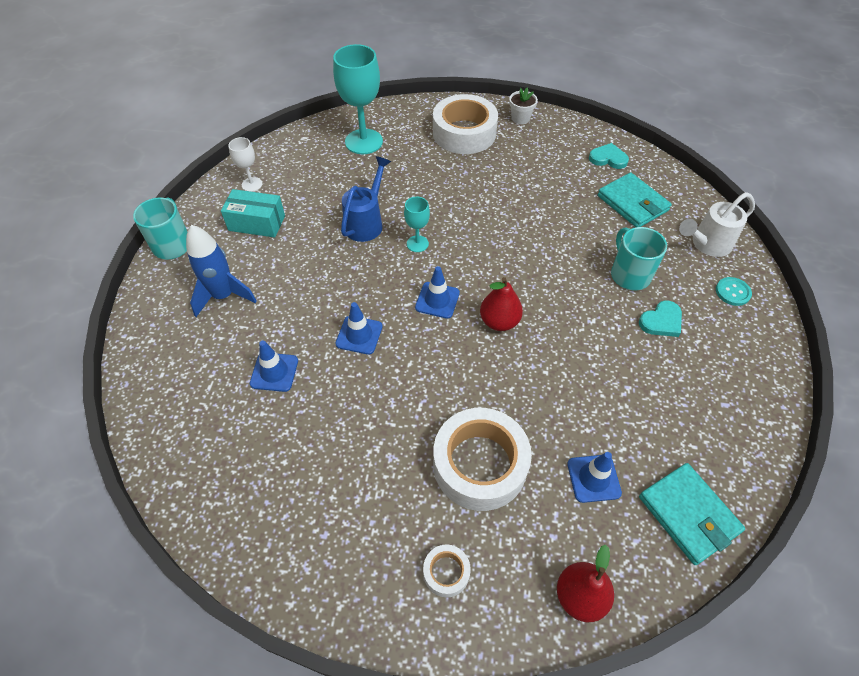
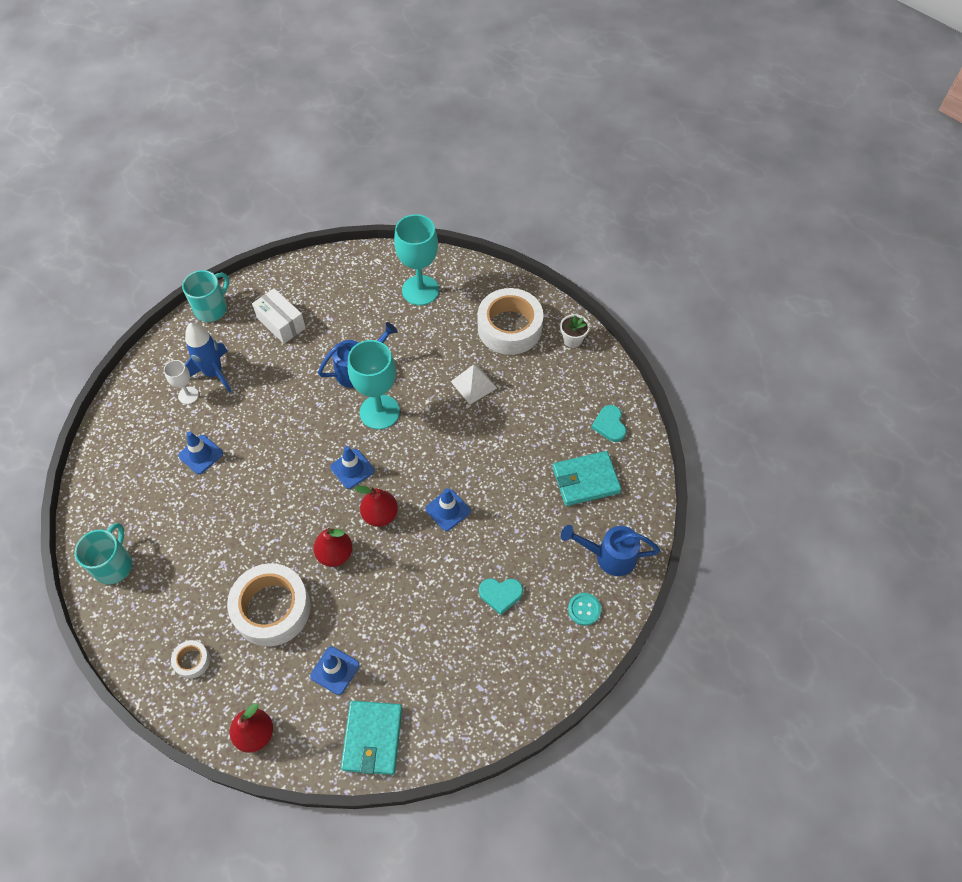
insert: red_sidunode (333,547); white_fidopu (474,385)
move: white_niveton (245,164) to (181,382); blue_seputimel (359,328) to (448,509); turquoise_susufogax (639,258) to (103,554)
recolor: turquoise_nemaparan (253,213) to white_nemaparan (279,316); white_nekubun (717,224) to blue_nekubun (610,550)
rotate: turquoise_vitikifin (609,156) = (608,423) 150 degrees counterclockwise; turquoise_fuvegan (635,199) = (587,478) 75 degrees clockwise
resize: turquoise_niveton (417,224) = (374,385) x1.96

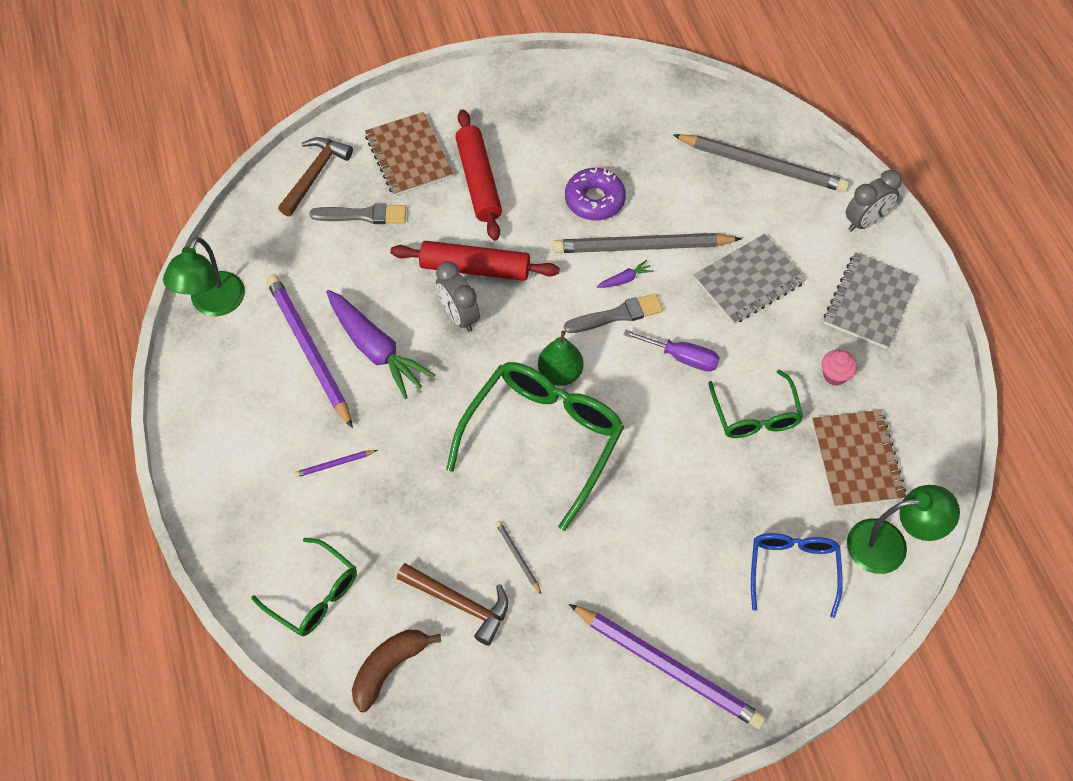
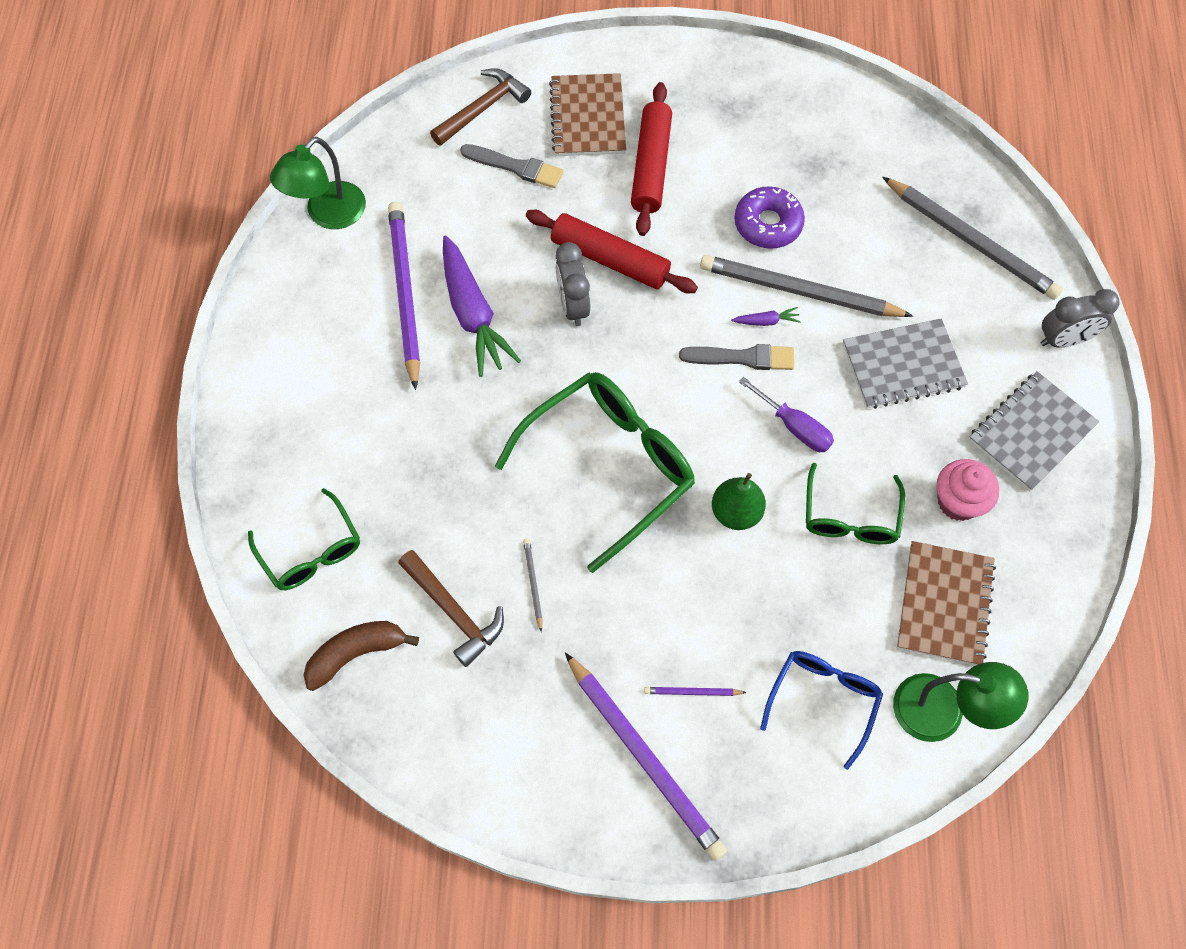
move: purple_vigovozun (335,464) to (695,691); green_sidunode (560,358) to (739,501)
resize: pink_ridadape (839,368) = (968,490) x1.50

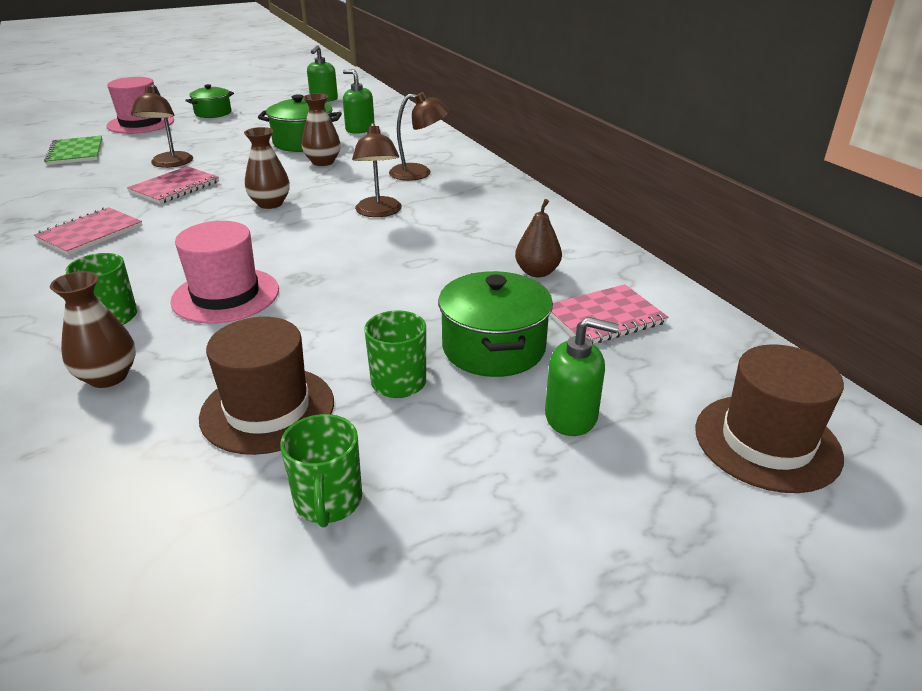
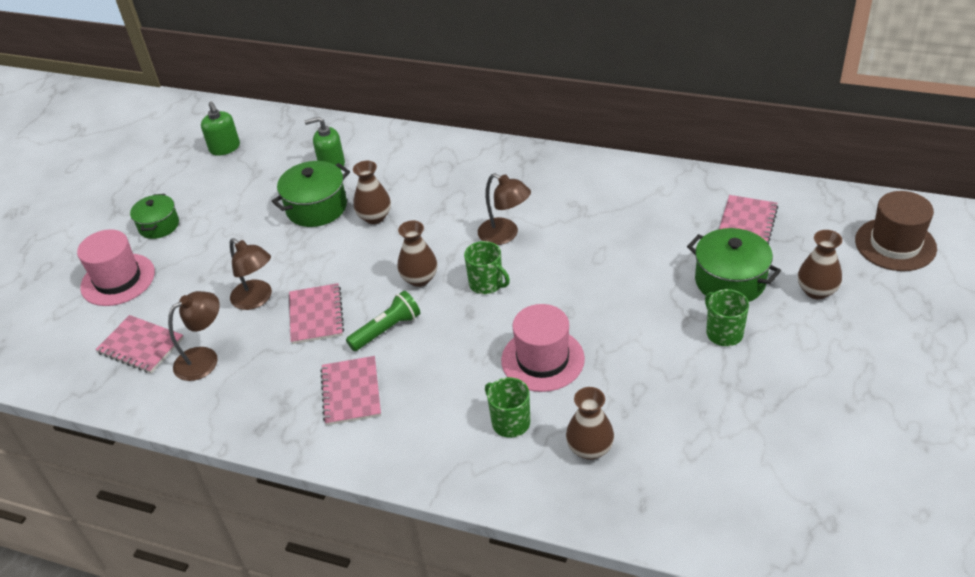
delete: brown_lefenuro (266,386); brown_sidunode (538,238)
insert: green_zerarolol (383,321)
move: green_susufogax (321,471) to (487,267); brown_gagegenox (419,136) to (194,336)
replace: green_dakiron (582,376) to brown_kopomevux (820,265)
recolor: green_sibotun (73,150) to pink_sibotun (139,344)

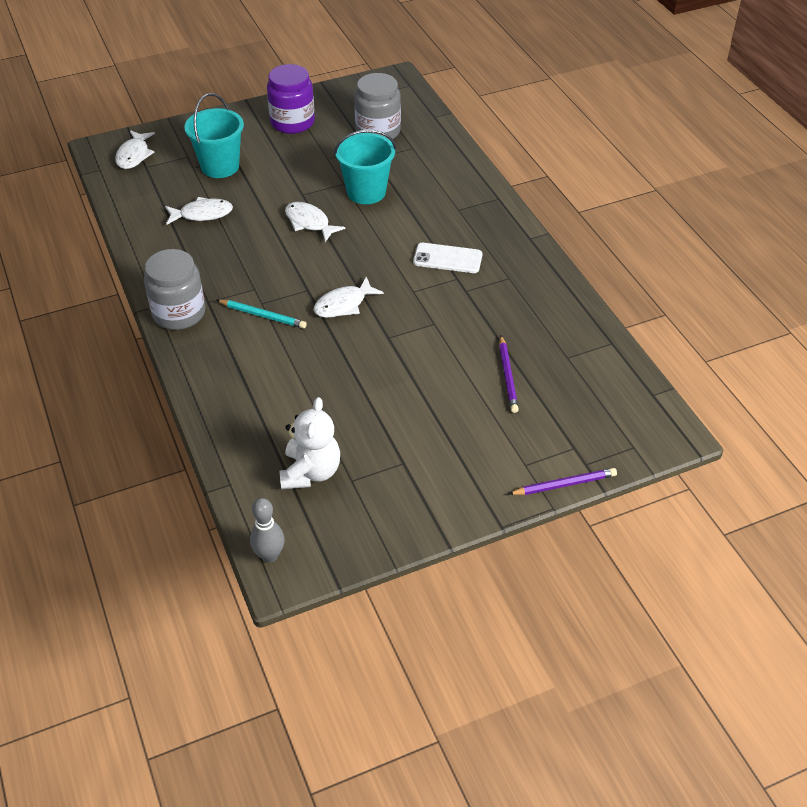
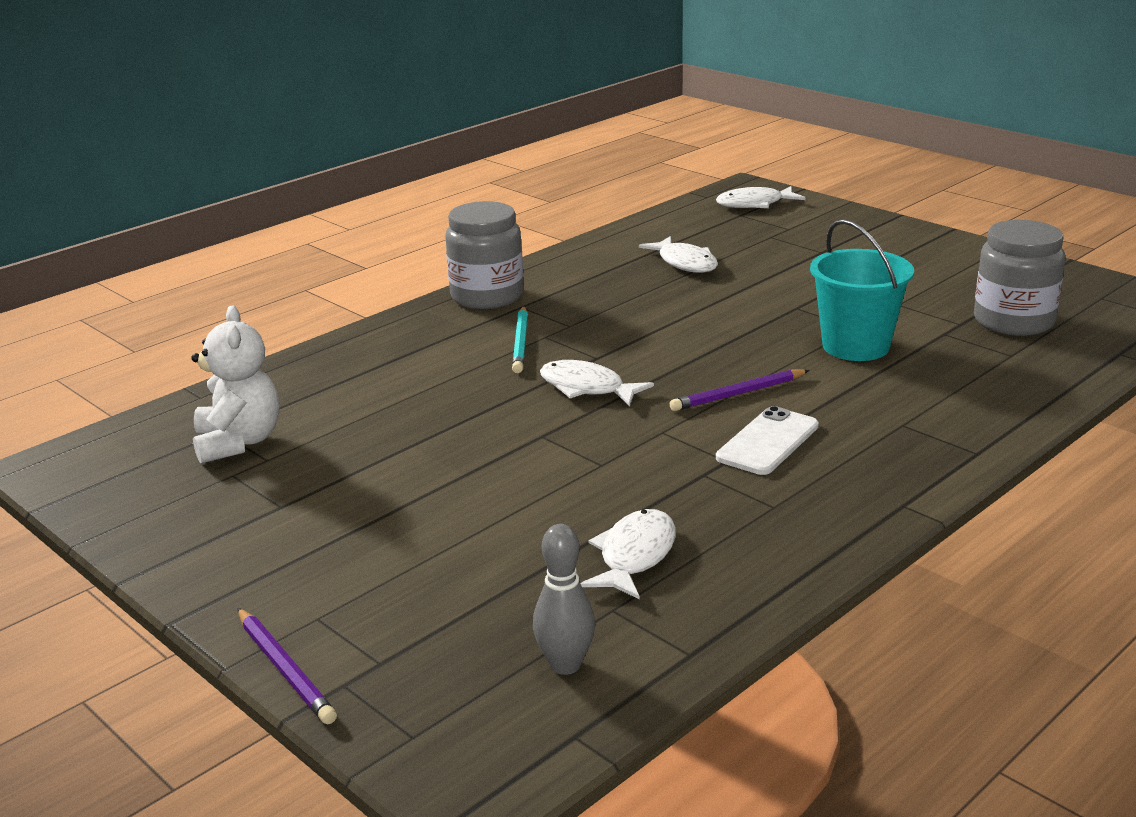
delete: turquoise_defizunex (214,135); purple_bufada (291,99)
move: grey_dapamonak (267,530) to (564,599); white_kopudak (315,222) to (628,554); purple_vigovozun (509,374) to (740,390)
rotate: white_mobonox (310,443) = (235,384) 90 degrees counterclockwise; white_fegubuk (448,258) = (767,440) 45 degrees clockwise

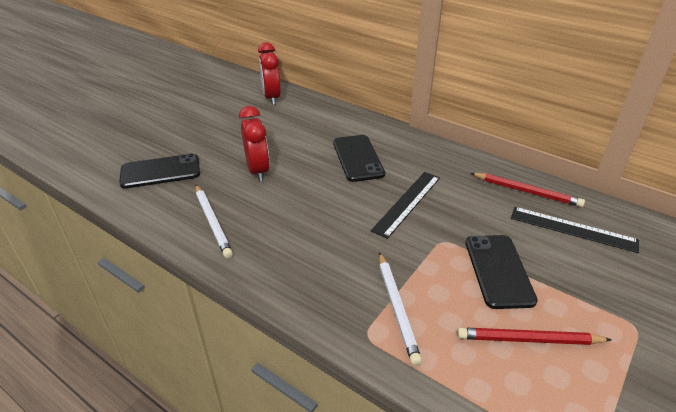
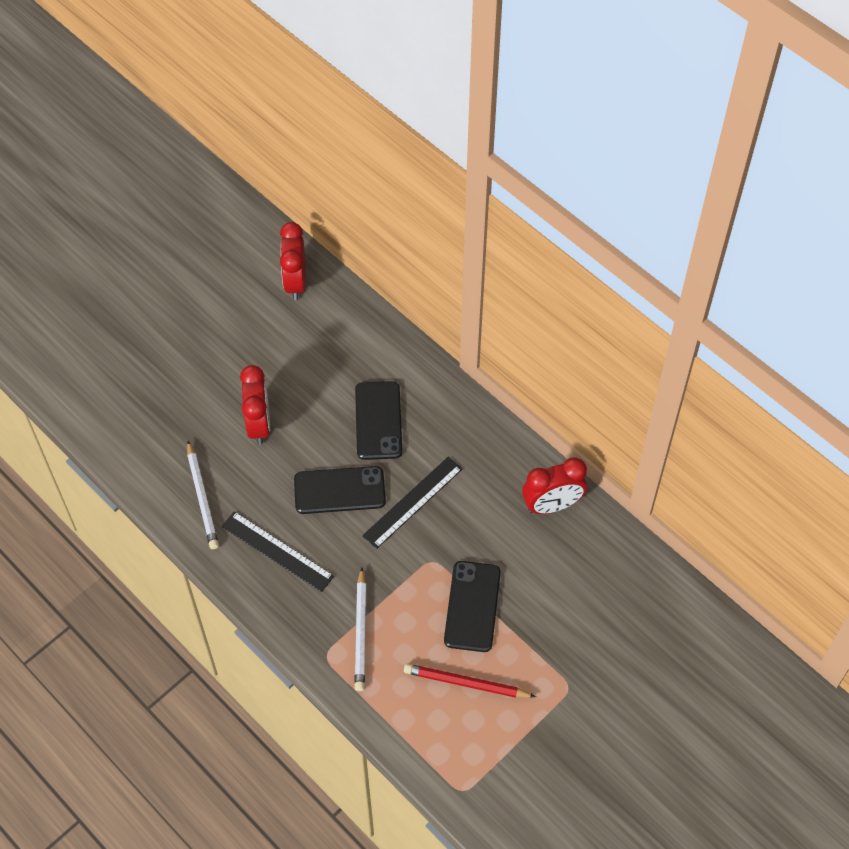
move: black_fegubuk (159,171) to (340,490); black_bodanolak (575,230) to (278,551)
replace: red_vigovozun (527,190) to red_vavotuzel (554,486)

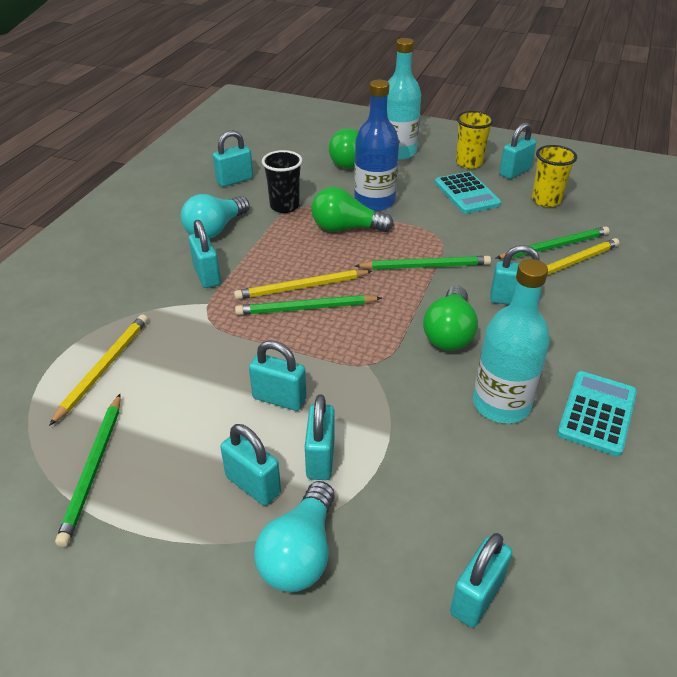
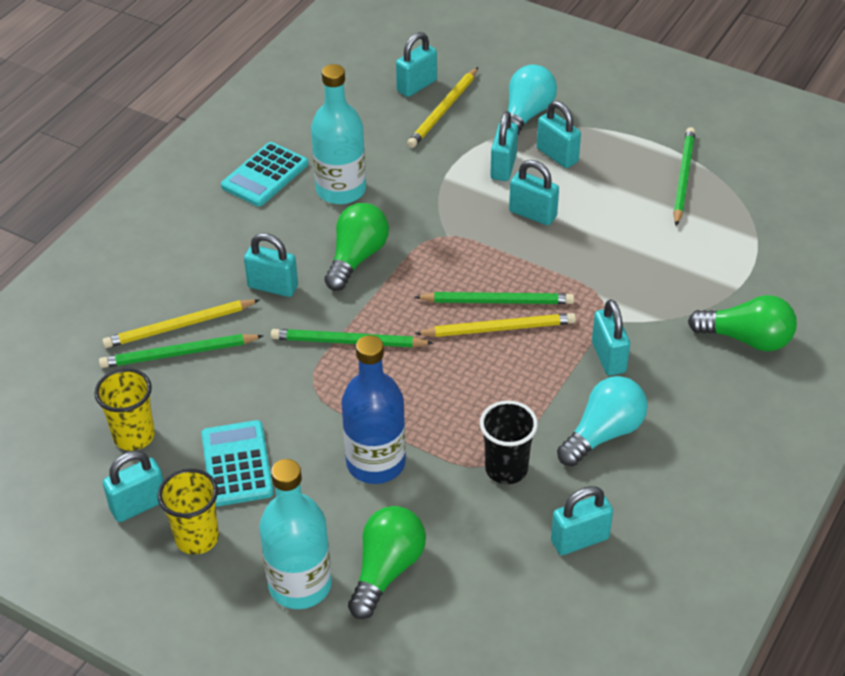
move: yellow_vigovozun (98,370) to (442,107); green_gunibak (352,209) to (742,323)

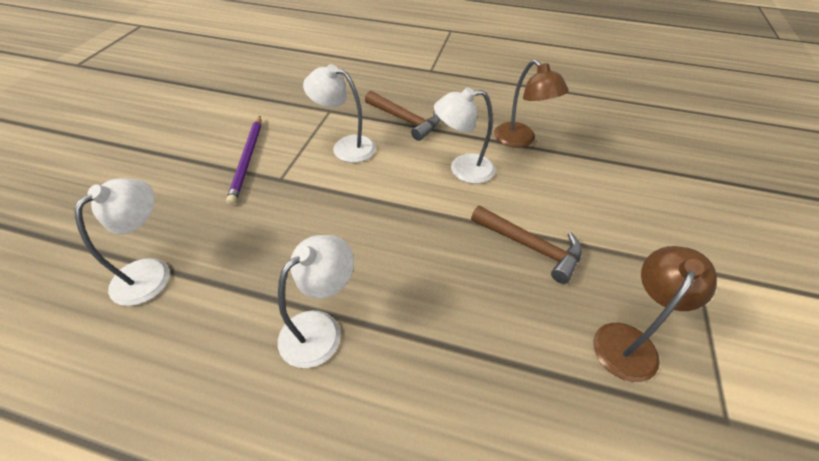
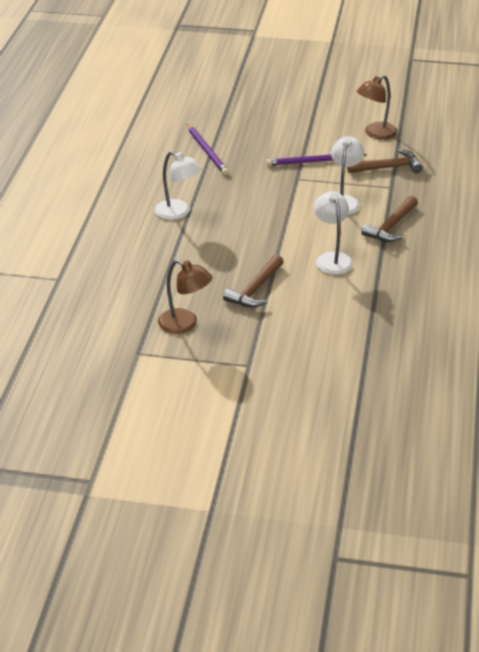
insert: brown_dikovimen (385,161)
move: brown_gagegenox (531,104) to (377,107)
replace: white_gagegenox (122,242) to purple_vigovozun (208,149)

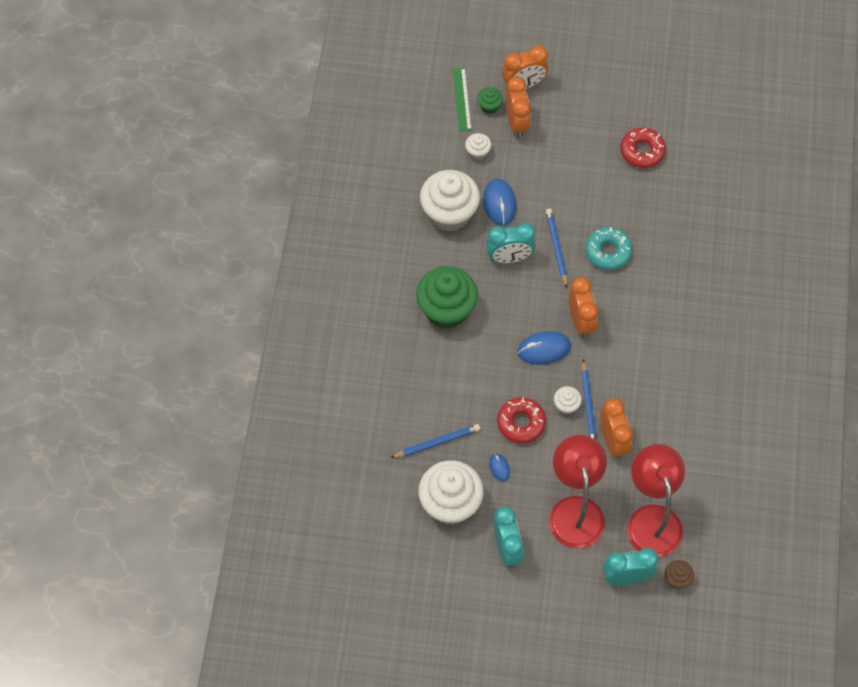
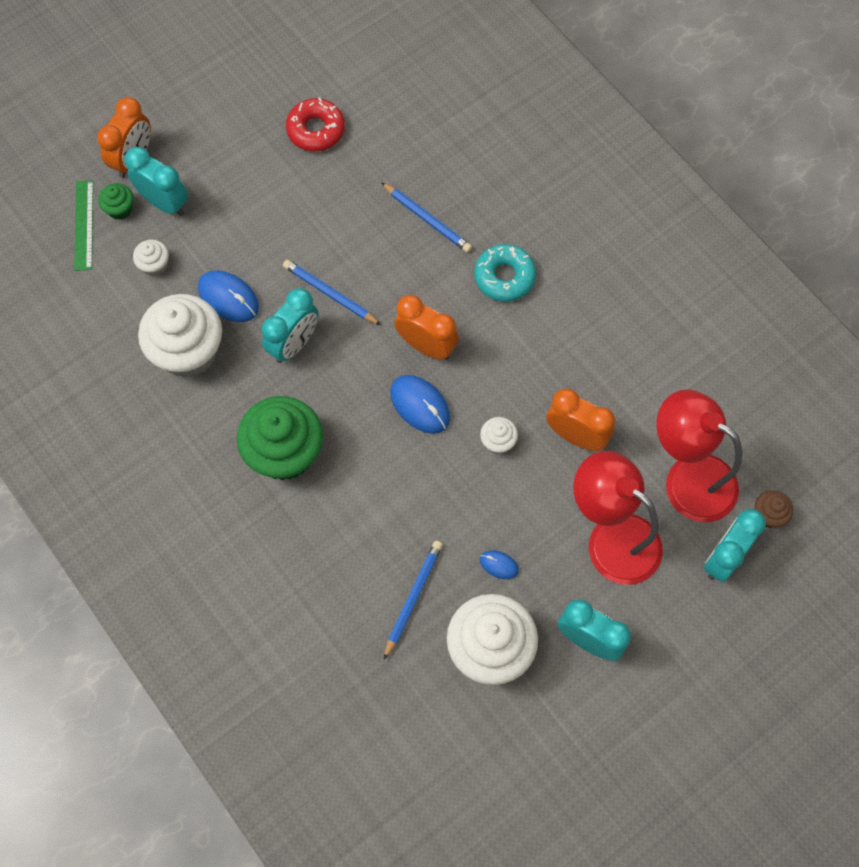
delete: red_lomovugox (521,420)
move: blue_vigovozun (589,400) to (426,217); turquoise_lomovugox (609,248) to (505,273)
recolor: orange_vavotuzel (518,107) to turquoise_vavotuzel (156,181)
rotate: green_bodanolak (462,99) = (83,225) 45 degrees clockwise; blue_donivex (544,348) = (420,404) 75 degrees counterclockwise

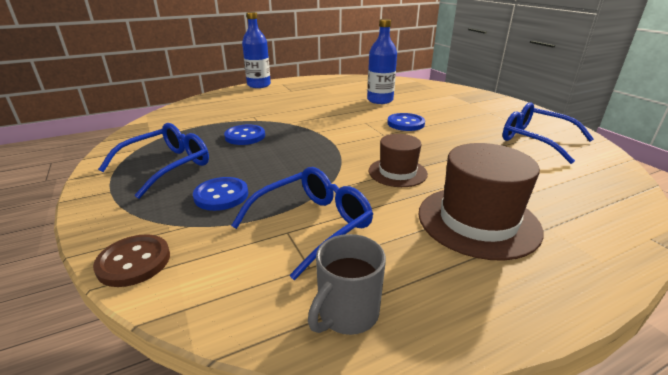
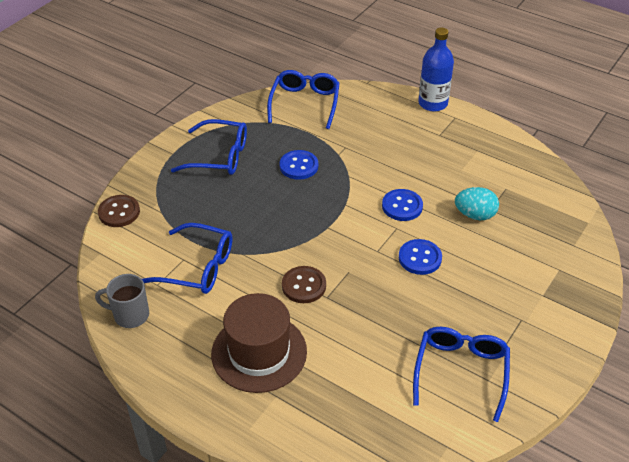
insert: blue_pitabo (303,99)
move: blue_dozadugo (220,194) to (402,205)
replace: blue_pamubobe (382,61) to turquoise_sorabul (477,203); brown_lefenuro (398,160) to brown_dozadugo (304,284)

